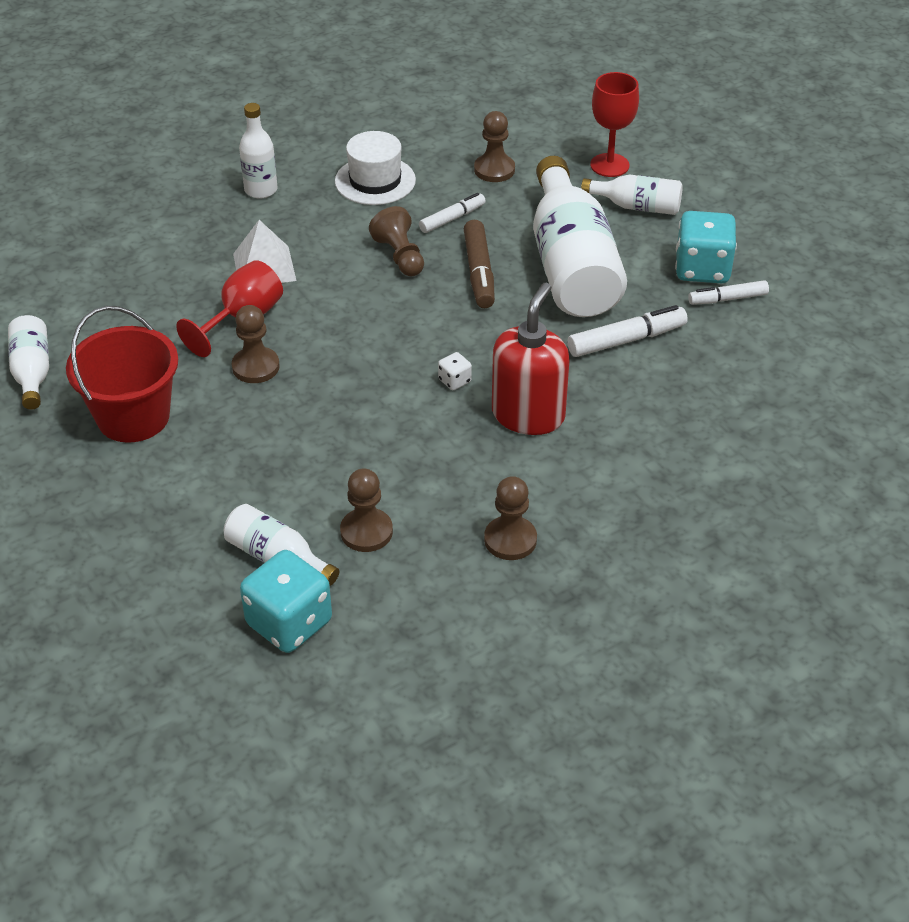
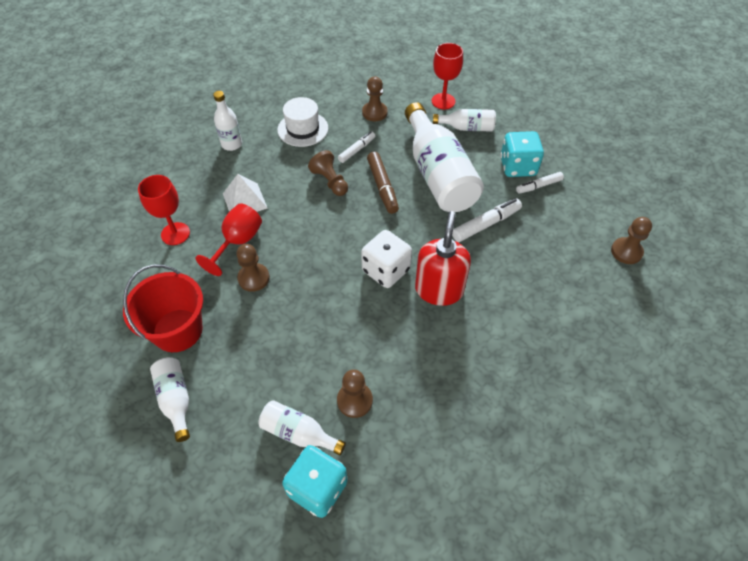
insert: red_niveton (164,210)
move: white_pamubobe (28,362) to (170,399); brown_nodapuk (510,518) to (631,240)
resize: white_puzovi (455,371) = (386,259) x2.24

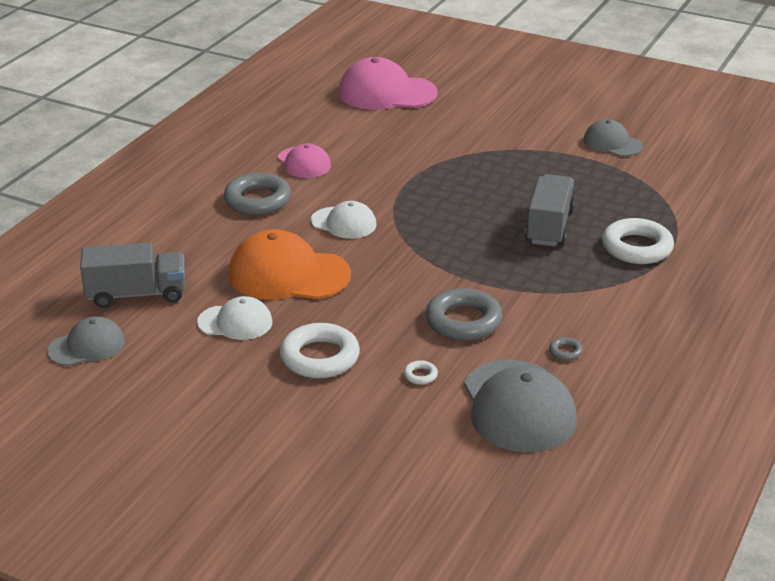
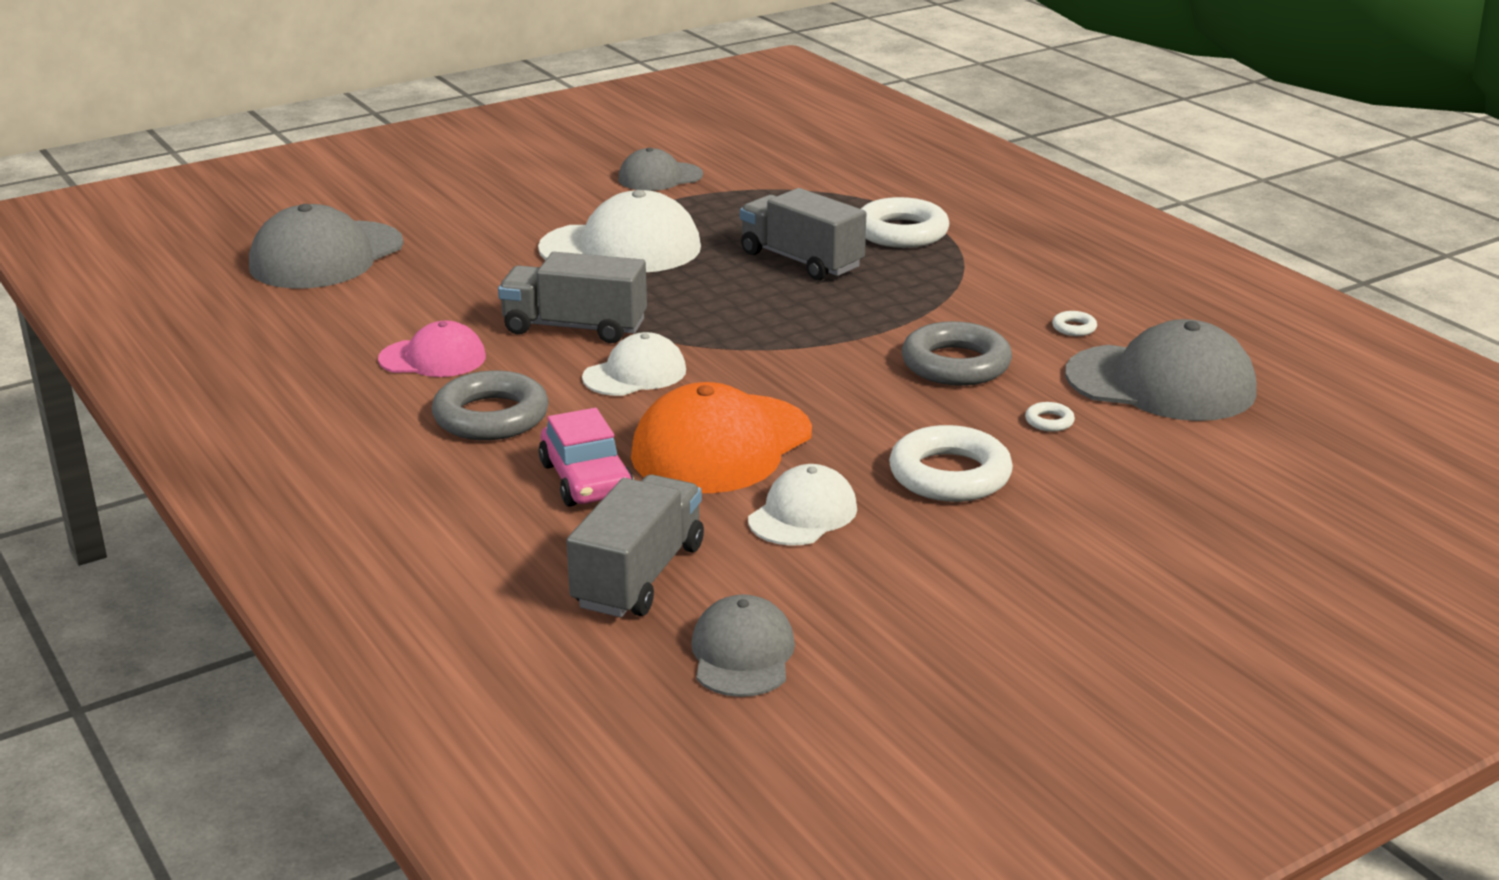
insert: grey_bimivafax (572,297); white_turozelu (619,231); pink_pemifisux (586,457)
recolor: pink_turozelu (388,83) to grey_turozelu (326,246); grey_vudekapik (566,349) to white_vudekapik (1074,323)

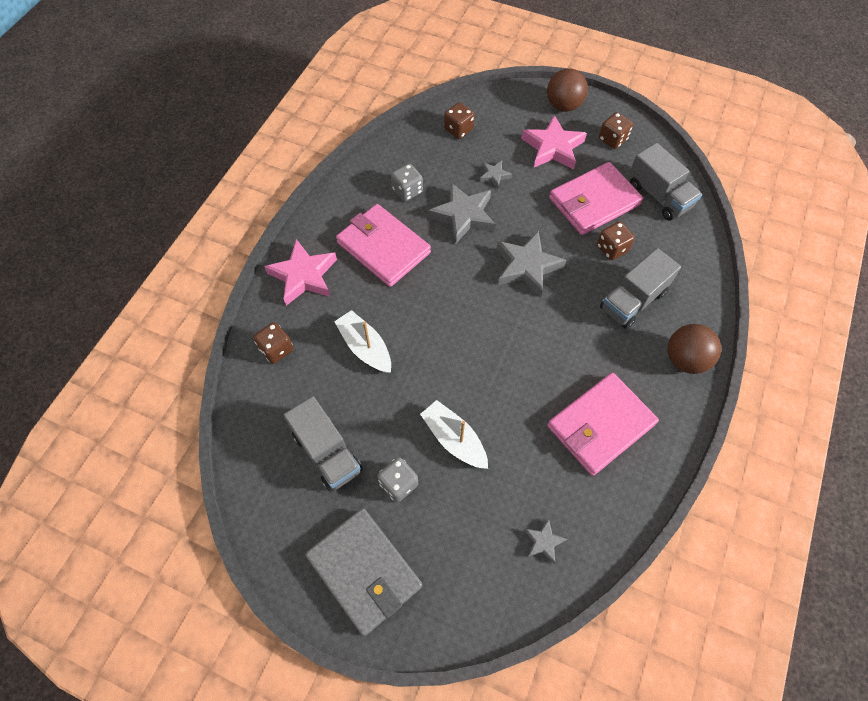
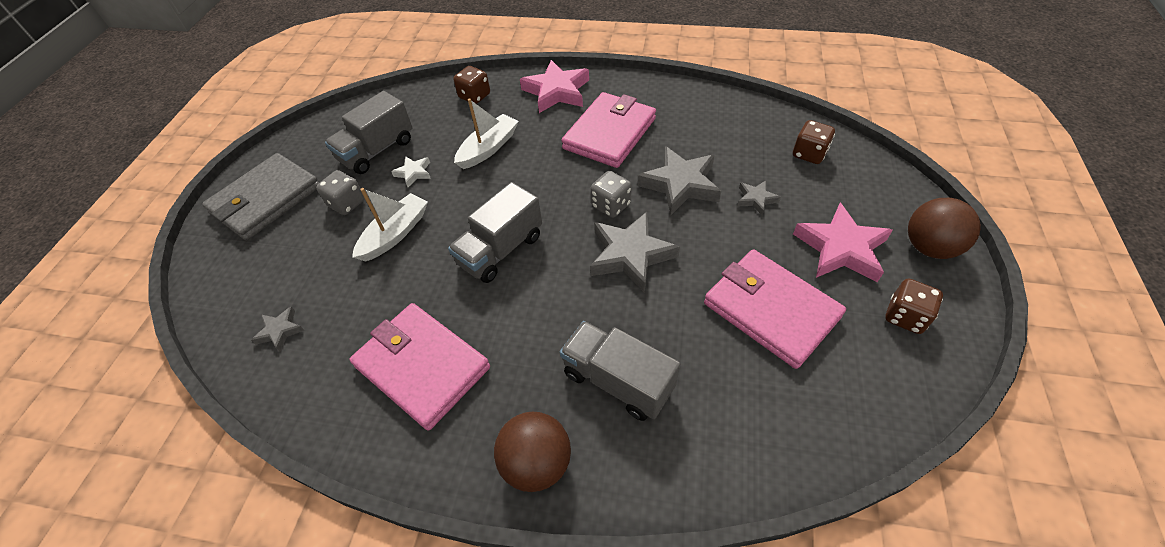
delete: brown_puzovi (616,240)
insert: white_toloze (411,171)
move: grey_puzovi (407,182) to (611,194); grey_bimivafax (665,182) to (495,232)

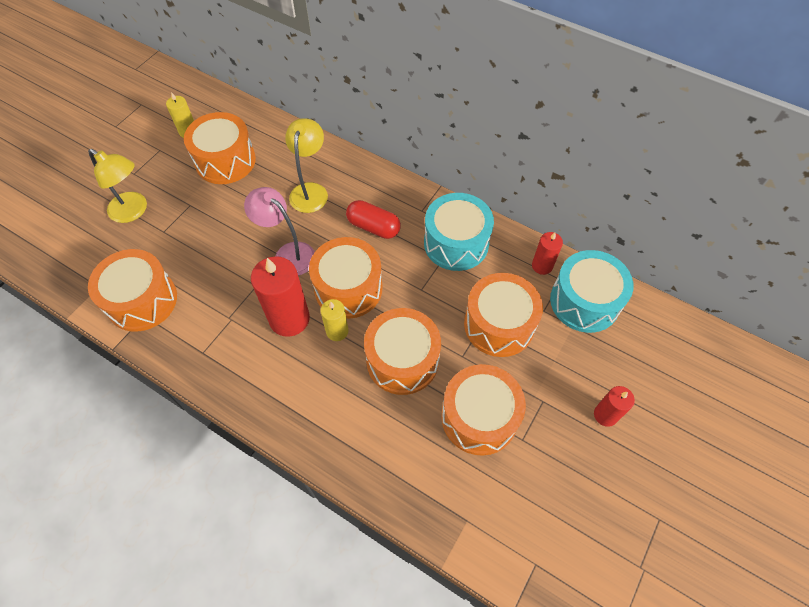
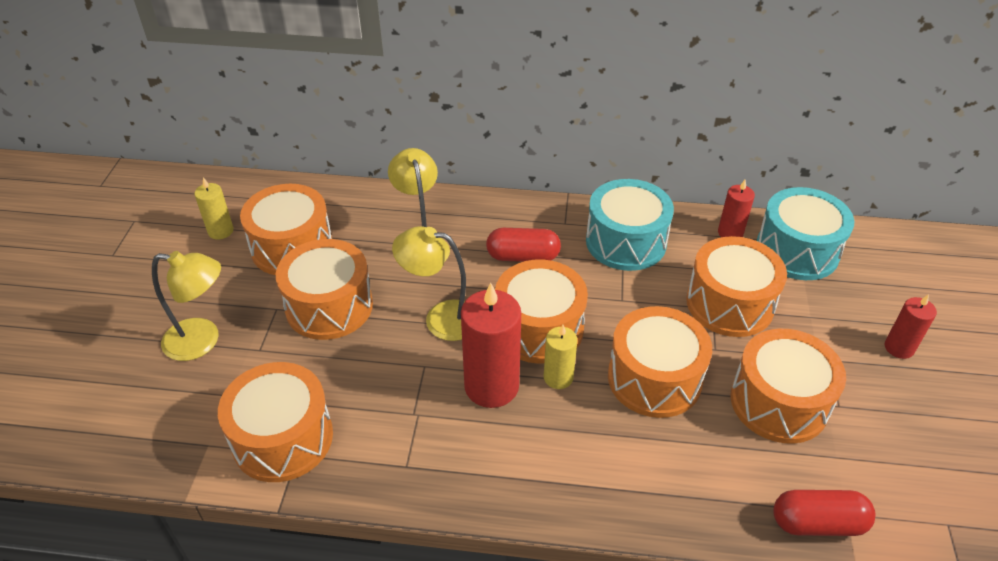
insert: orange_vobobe (324,289); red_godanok (824,513)
recolor: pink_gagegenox (279,231) to yellow_gagegenox (429,283)

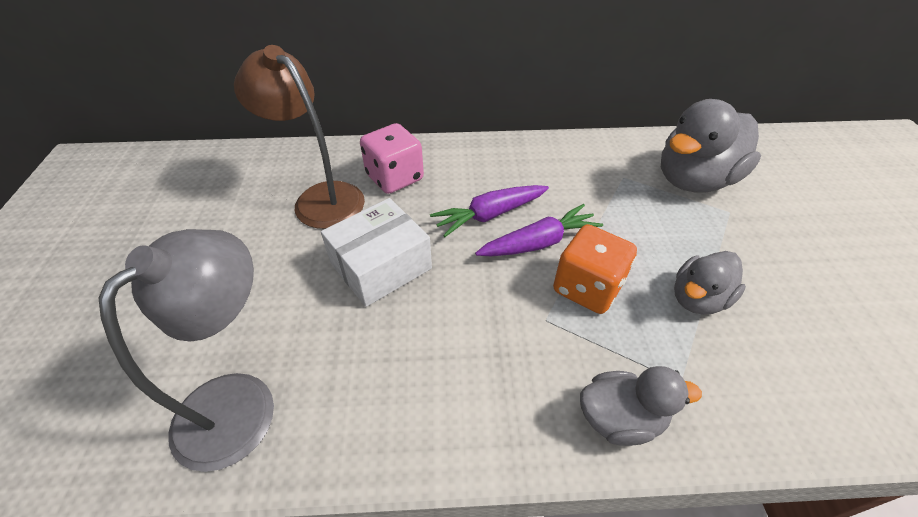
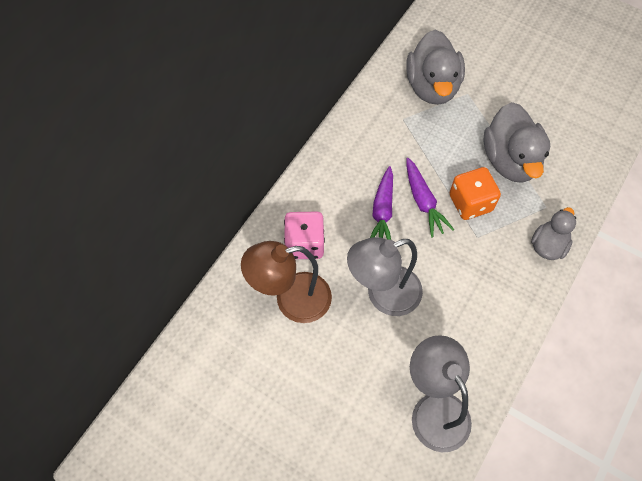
replace: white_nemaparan (376,252) to grey_gagegenox (385,276)
rotate: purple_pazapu (539,230) = (430,197) 150 degrees clockwise
resize: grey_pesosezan (710,283) = (517,142) x1.71

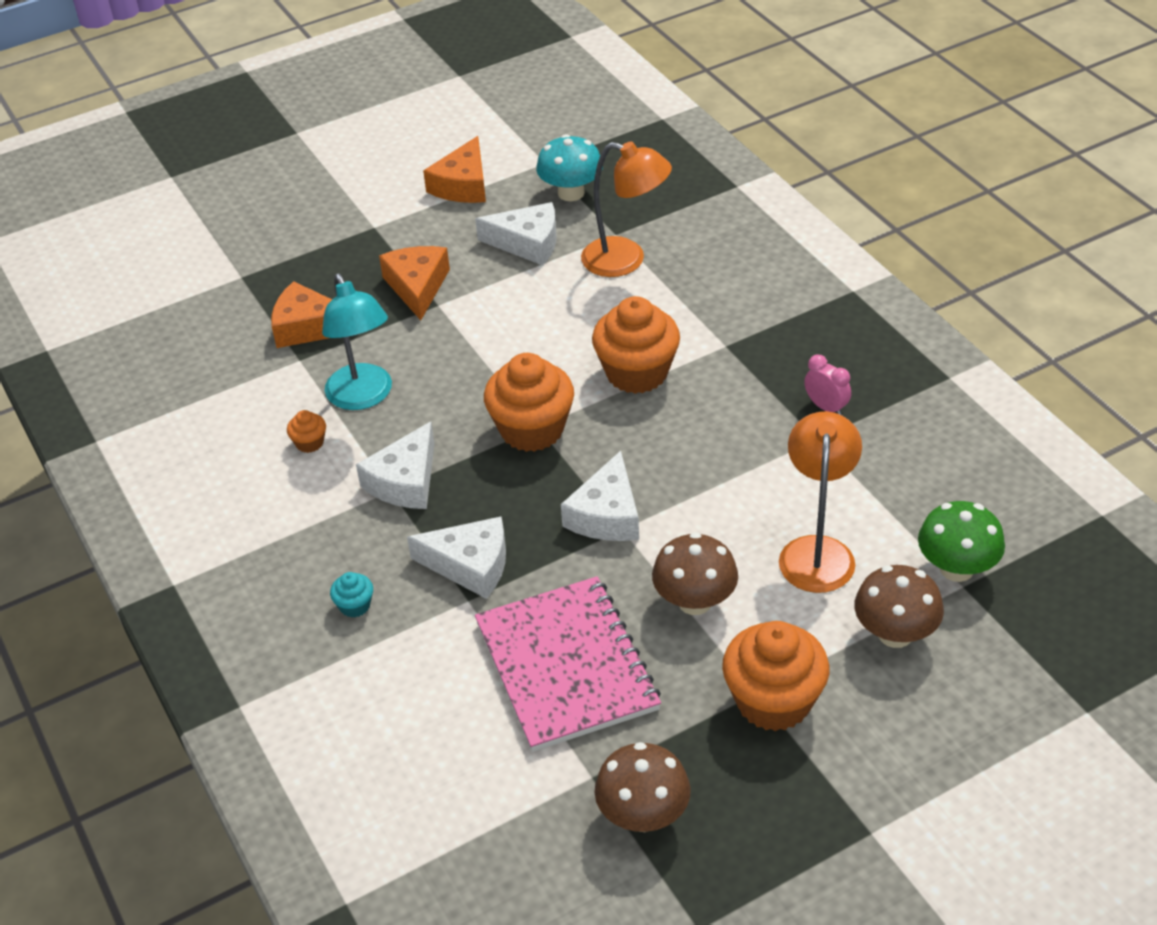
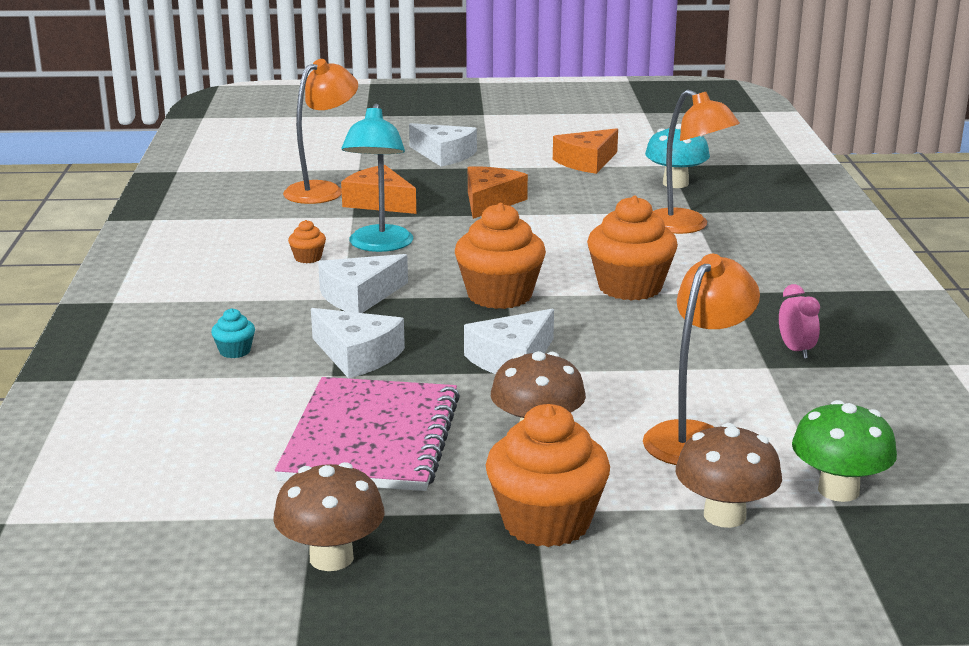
insert: orange_gagegenox (320,131)
move: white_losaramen (515,233) to (443,144)

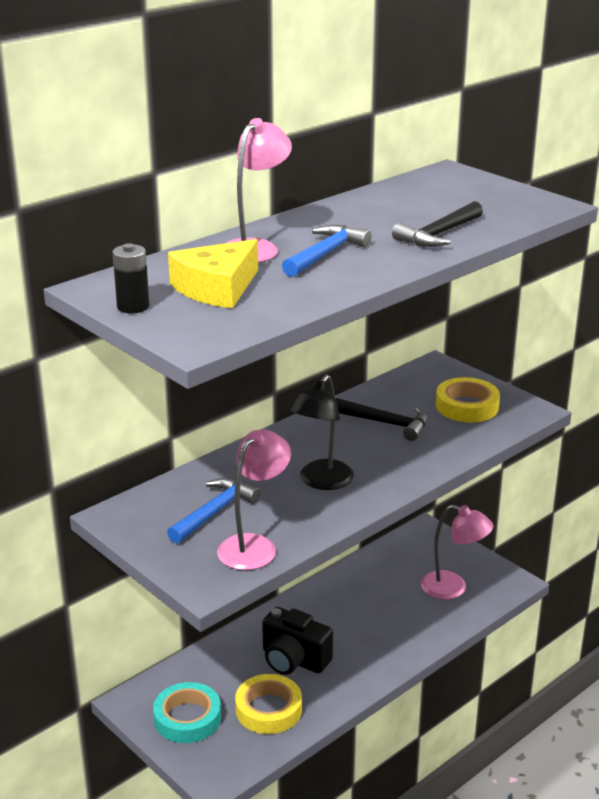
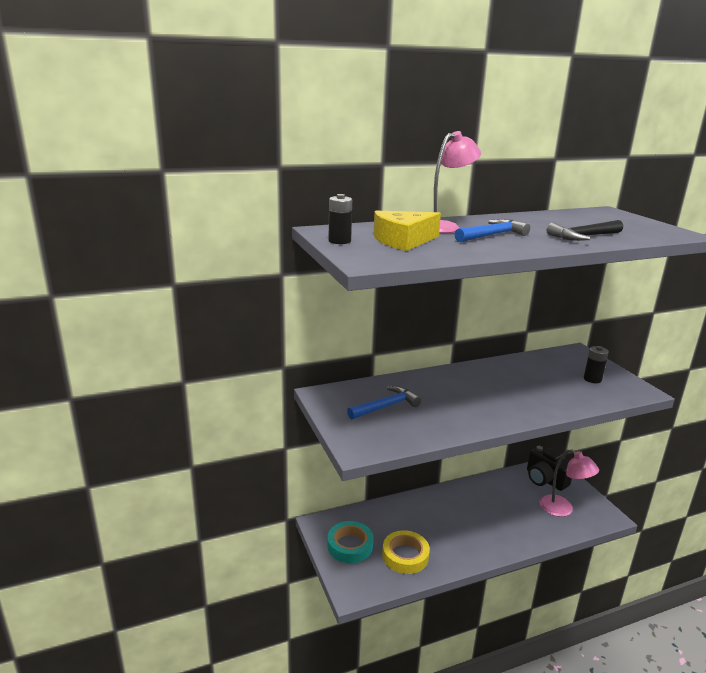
delete: pink_gagegenox (254,500); black_gagegenox (321,432); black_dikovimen (381,419)
move: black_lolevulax (297,641) to (549,468)
replace: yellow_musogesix (468,399) to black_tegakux (596,364)

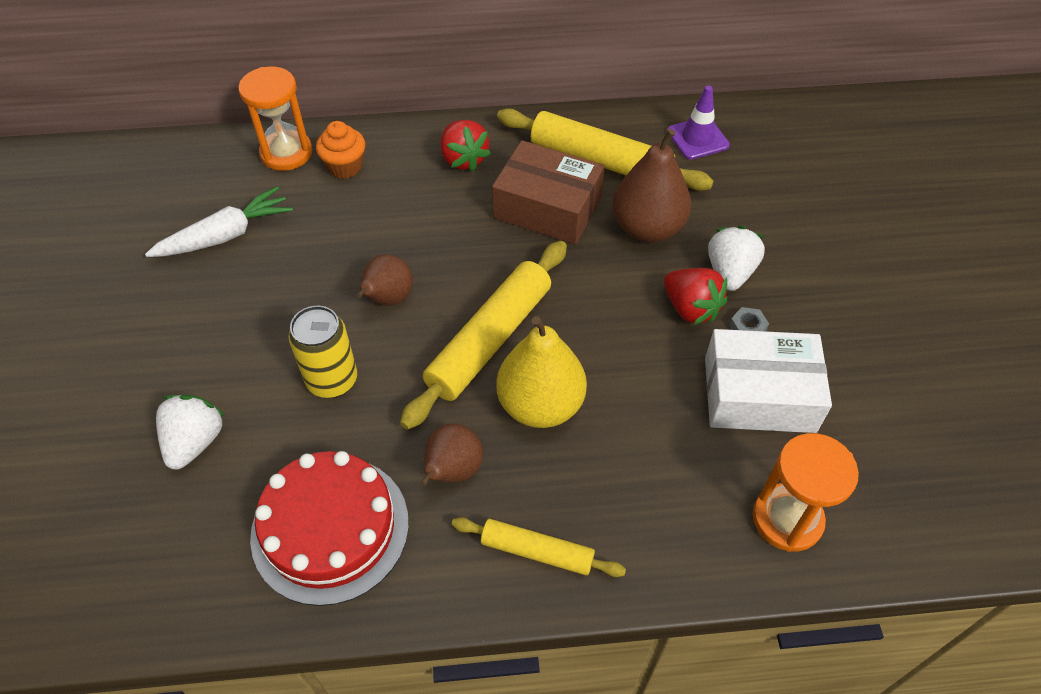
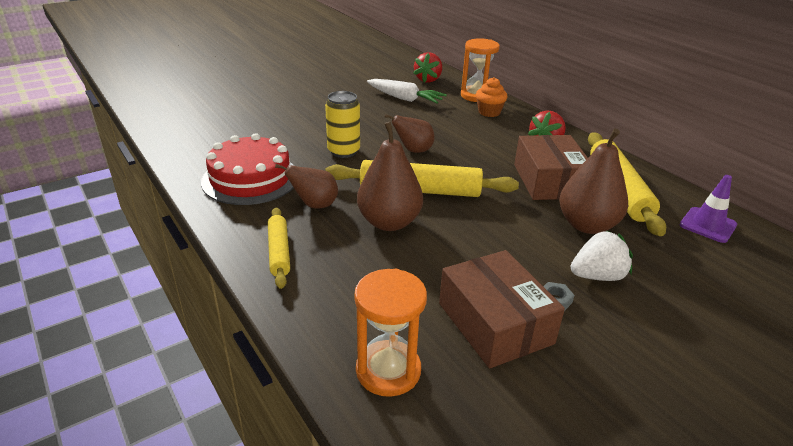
delete: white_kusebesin (190,432)
move: red_kusebesin (695,296) to (427,67)
recolor: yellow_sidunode (541,372) to brown_sidunode (390,176); white_nemaparan (768,381) to brown_nemaparan (502,309)

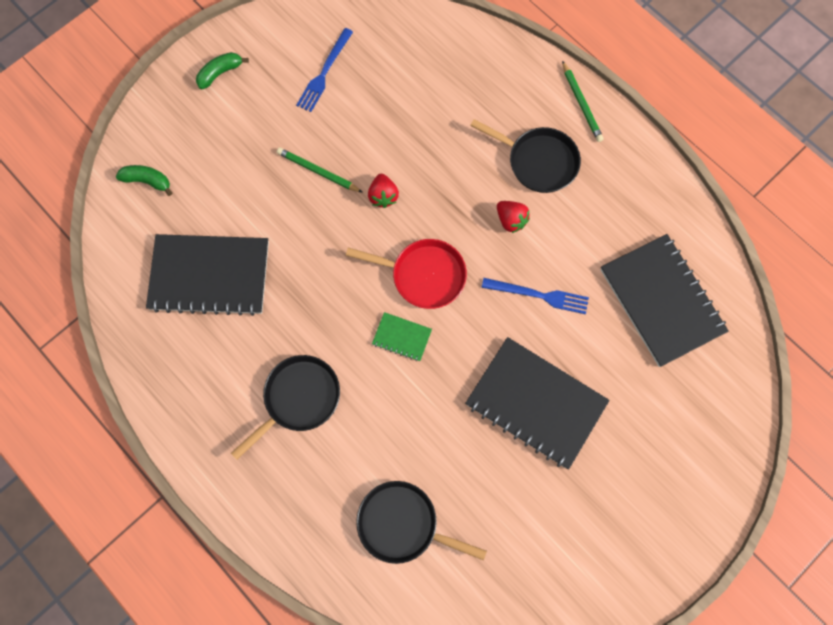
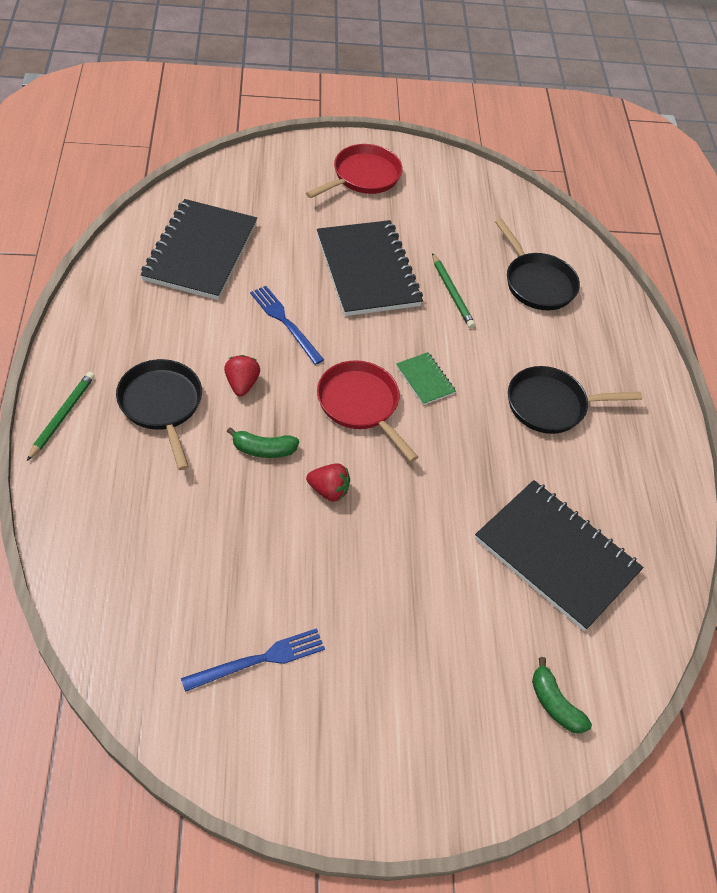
insert: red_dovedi (354,171)
move: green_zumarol (222,70) to (263,442); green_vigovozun (320,170) to (453,290)
rotate: red_kusebesin (383,191) = (328,482) 75 degrees clockwise

